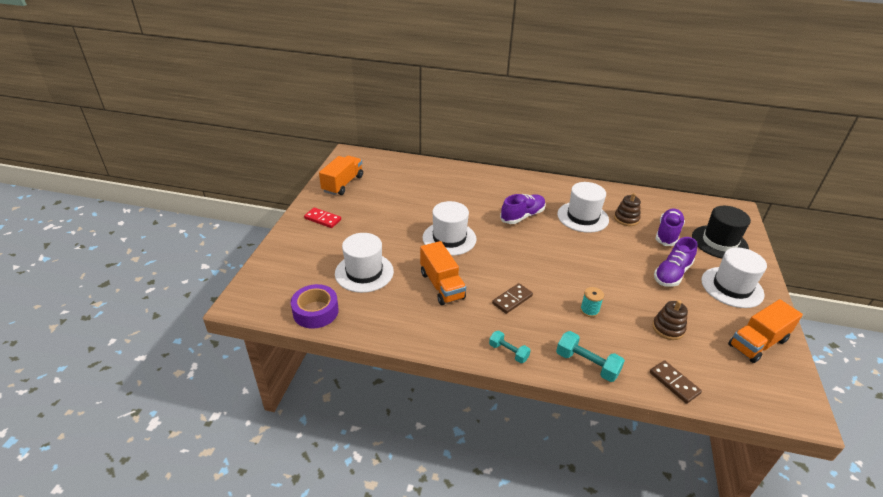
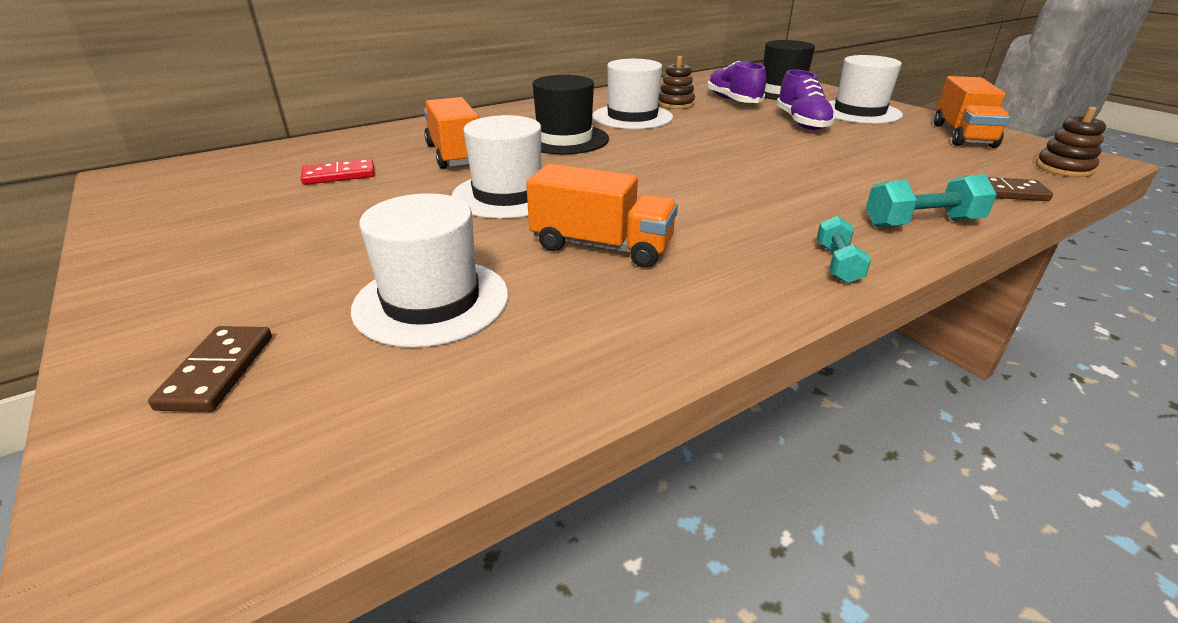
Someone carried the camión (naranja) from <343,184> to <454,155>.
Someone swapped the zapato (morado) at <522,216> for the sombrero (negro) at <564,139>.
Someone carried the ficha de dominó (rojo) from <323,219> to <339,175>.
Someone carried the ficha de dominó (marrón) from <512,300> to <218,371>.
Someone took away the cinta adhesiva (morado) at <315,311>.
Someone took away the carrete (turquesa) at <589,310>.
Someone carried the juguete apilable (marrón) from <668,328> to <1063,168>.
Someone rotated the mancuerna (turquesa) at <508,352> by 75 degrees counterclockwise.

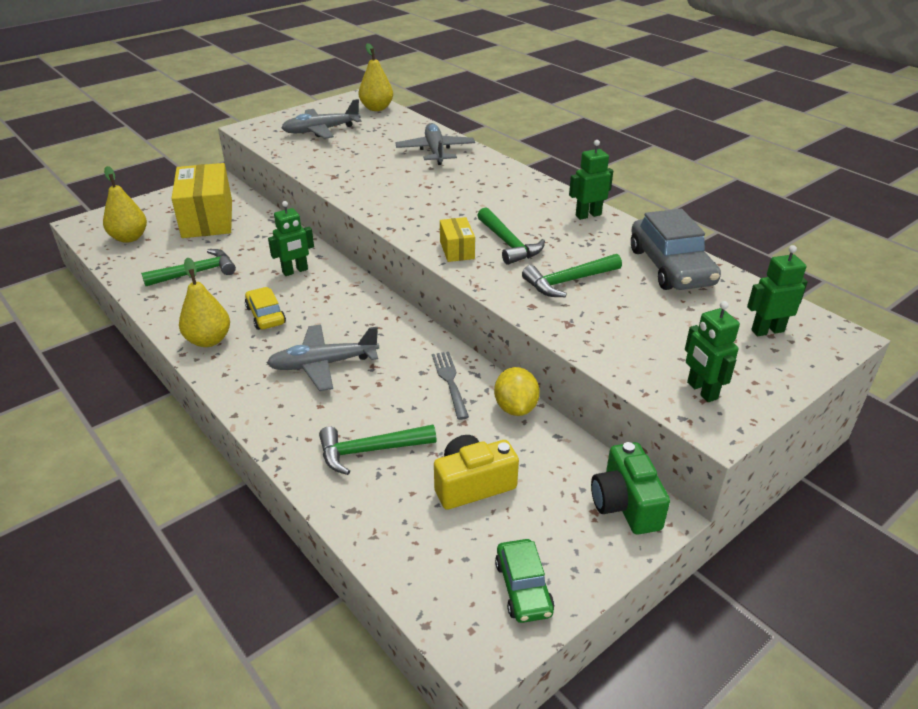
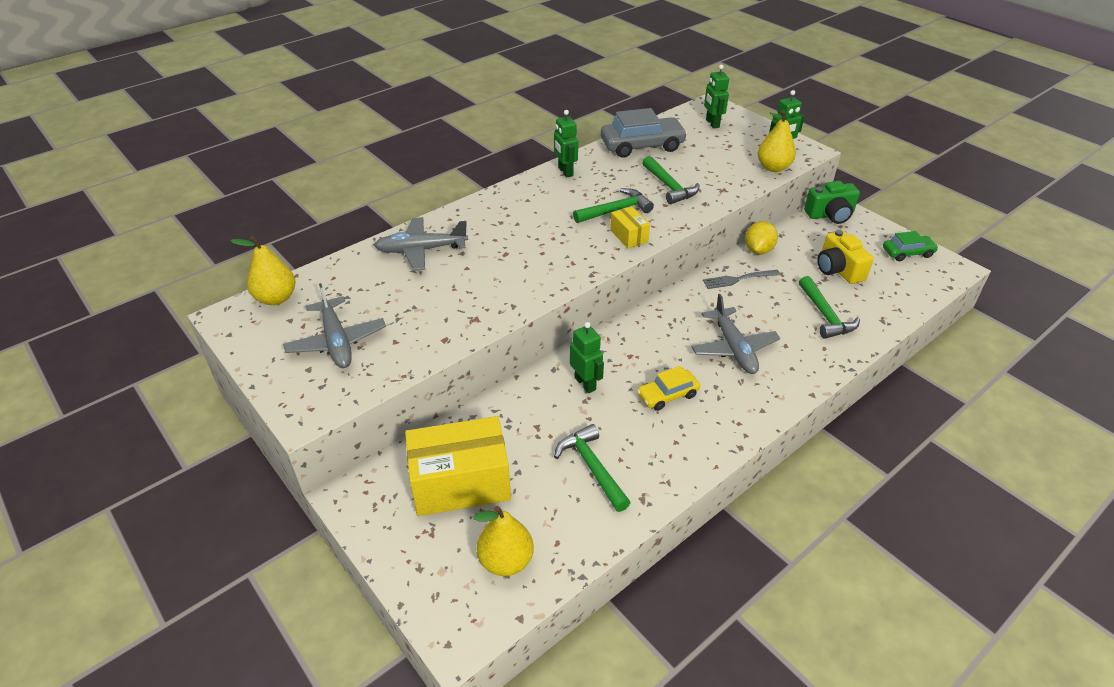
Someone rotated the caja (amarillo) at <457,250> by 75 degrees clockwise.
Someone carried the pera (amarillo) from <208,340> to <773,167>.
Someone rotated the limón (amarillo) at <515,407> by 60 degrees counterclockwise.

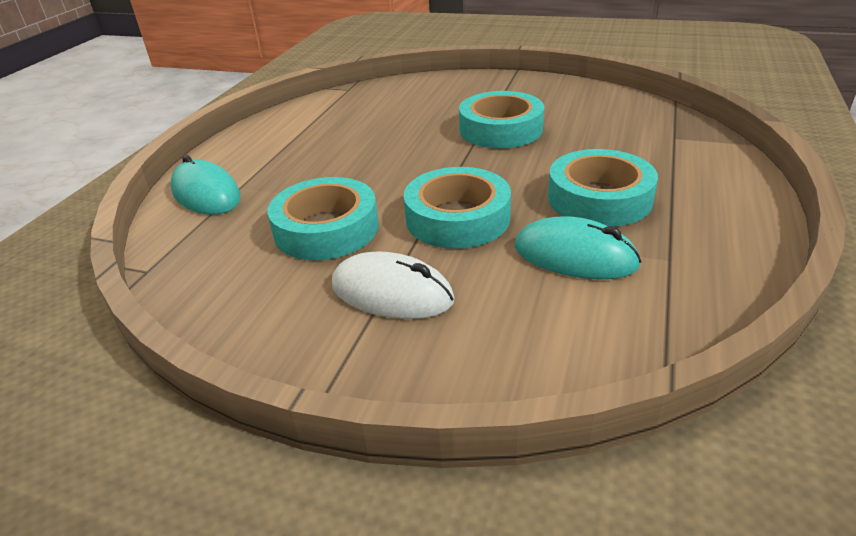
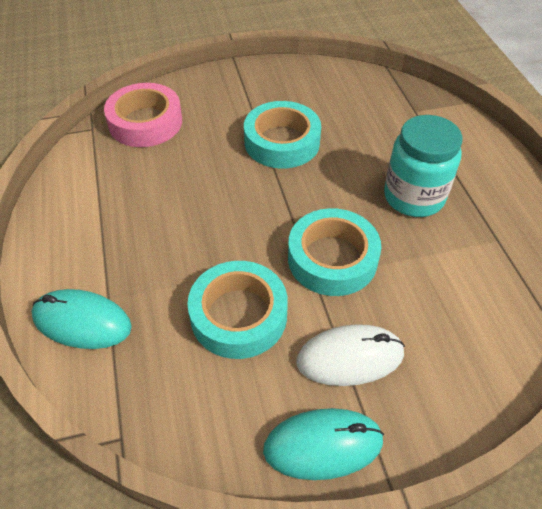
Someone swapped the cinta adhesiva (turquesa) at <599,198> for the tarro (turquesa) at <414,197>.
Someone carried the ratón (turquesa) from <575,256> to <323,445>.
Someone put down the cinta adhesiva (rosa) at <145,122>.

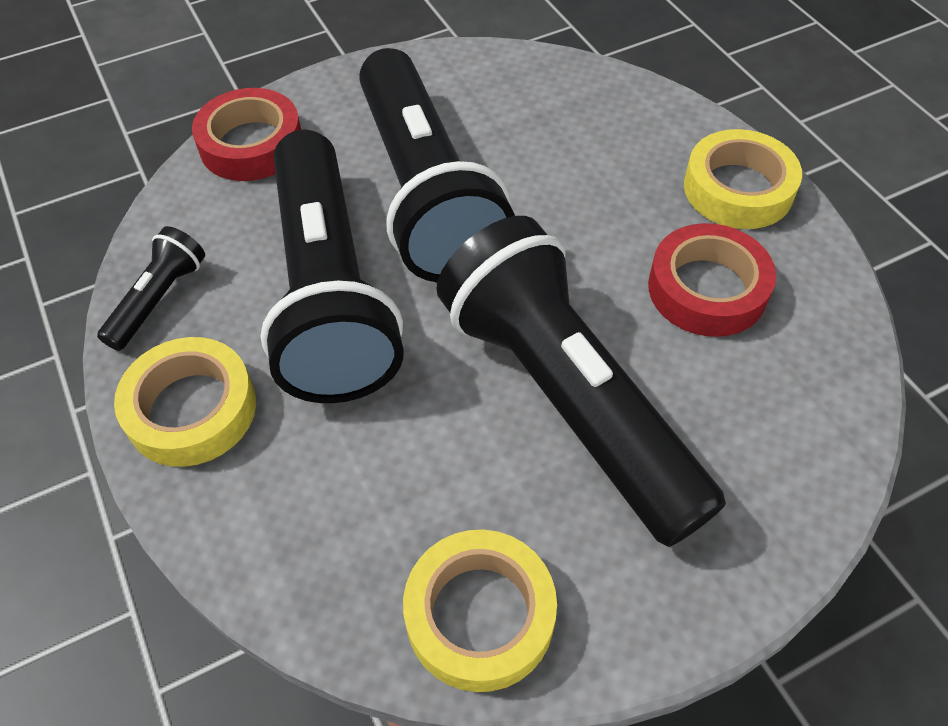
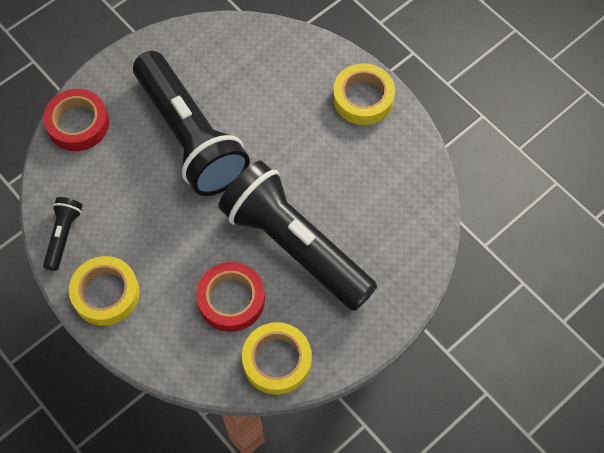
Someone took away the lámpara de mano (negro) at <329,291>.
Someone carried the cinta adhesiva (rojo) from <707,289> to <231,299>.

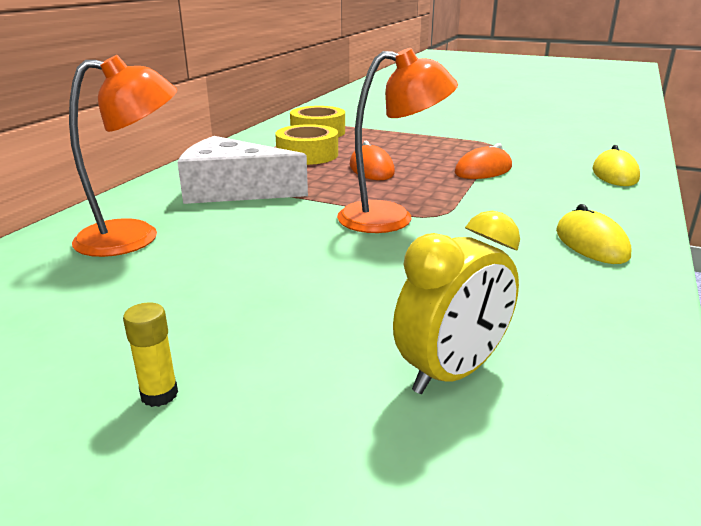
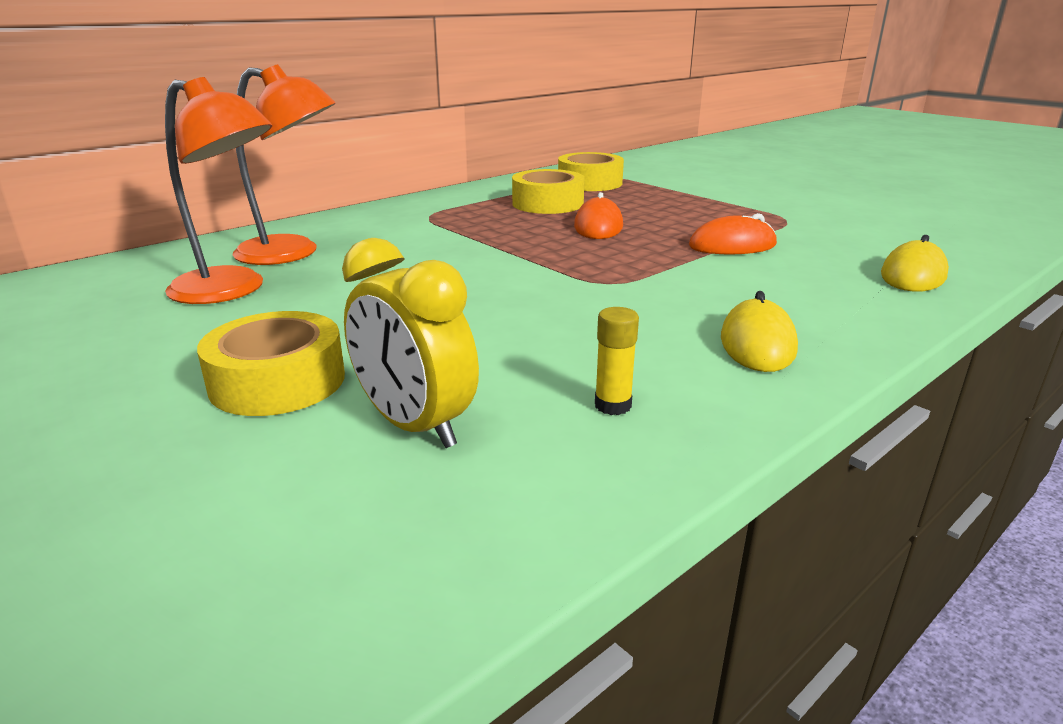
Someone carried the lámpara (naranja) from <391,218> to <232,290>.
Someone took away the queso (blanco) at <233,190>.
Someone rotated the despertador (amarillo) at <452,372> by 60 degrees clockwise.
Someone carried the barra de pegamento (amarillo) from <159,394> to <613,405>.
Someone put down the cinta adhesiva (amarillo) at <278,381>.

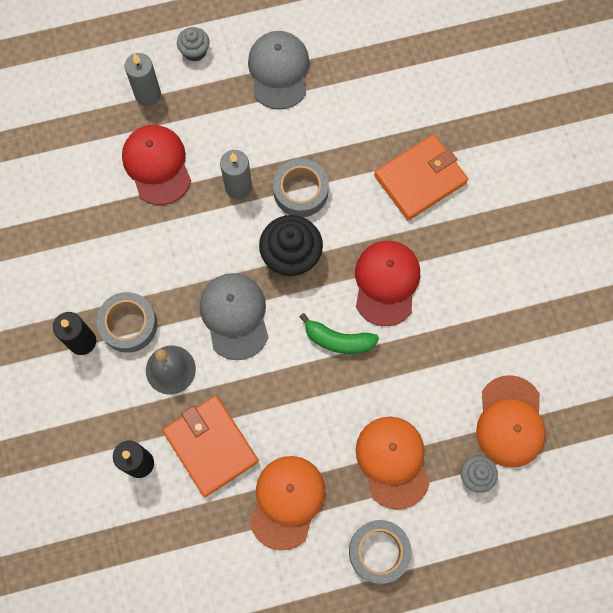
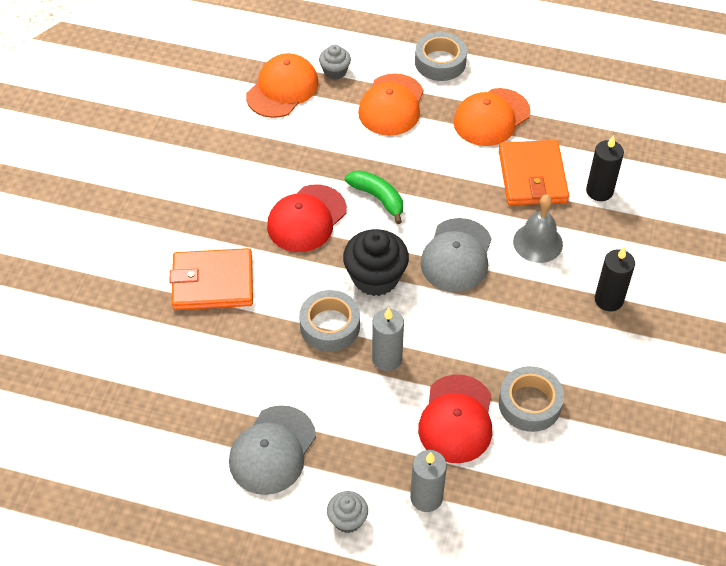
Someone carried the cinta adhesiva (gris) from <128,324> to <529,404>.

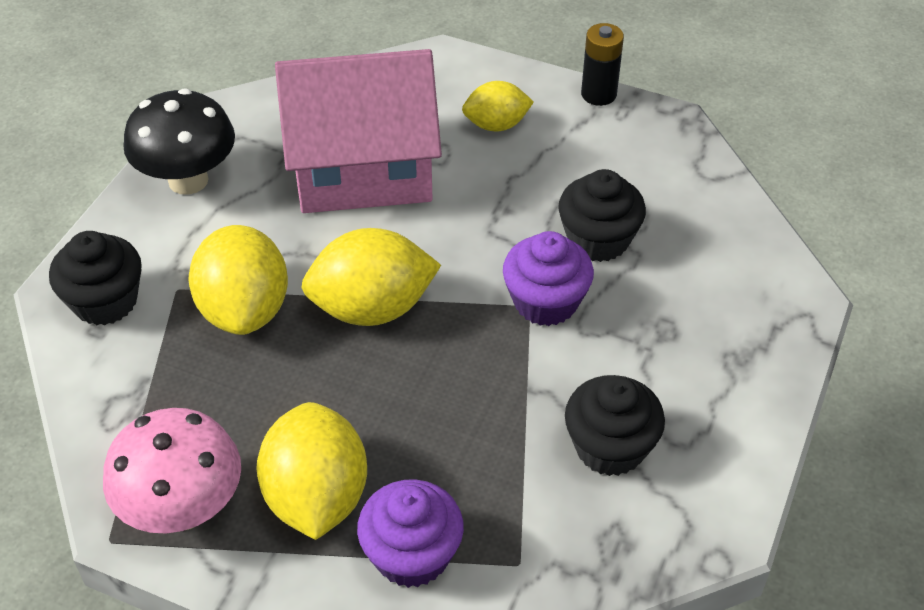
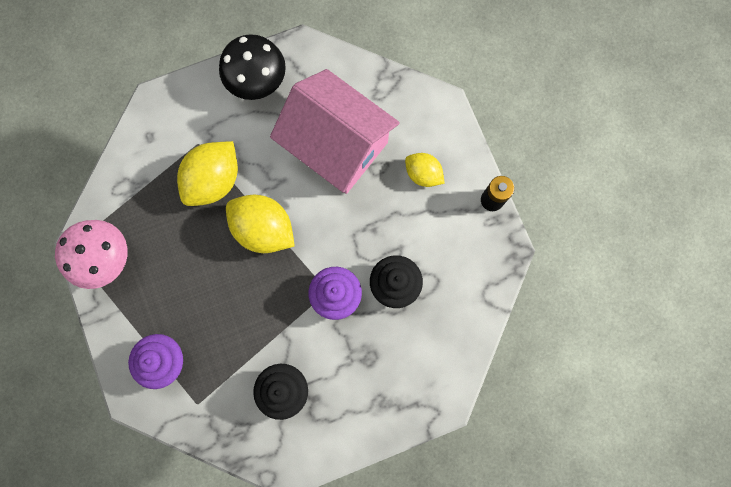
Someone took away the magdalena (negro) at <105,301>.
Someone took away the limón (amarillo) at <316,497>.

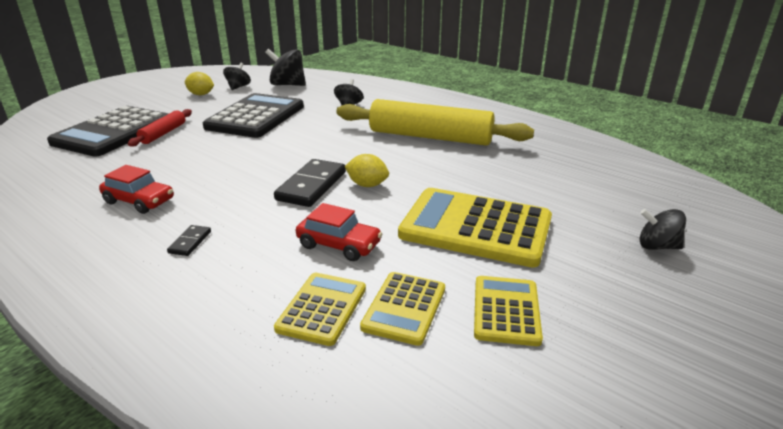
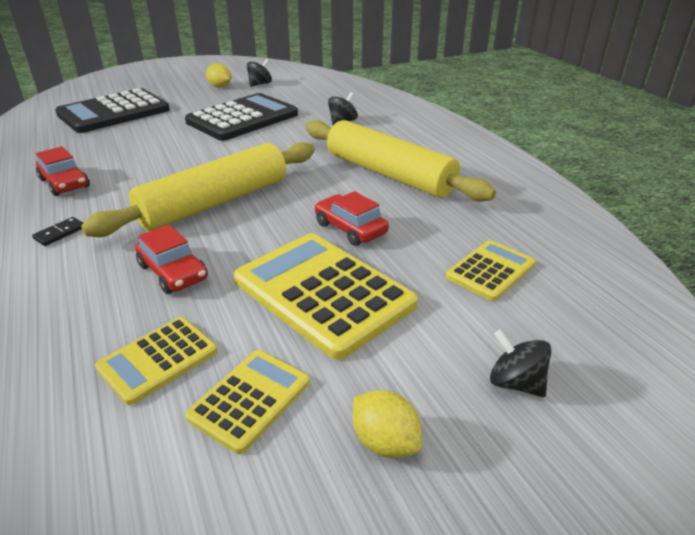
Someone took away the peonza (negro) at <287,85>.
Someone took away the rodillo (rojo) at <163,133>.
Someone carried the limón (amarillo) from <367,185> to <385,442>.
Someone swapped the ficha de dominó (negro) at <312,186> for the rodillo (amarillo) at <215,203>.
Someone carried the calculadora (amarillo) from <322,308> to <490,271>.
Someone put down the coche (rojo) at <350,228>.

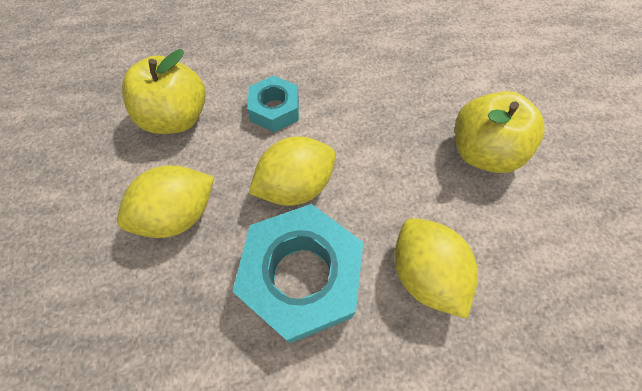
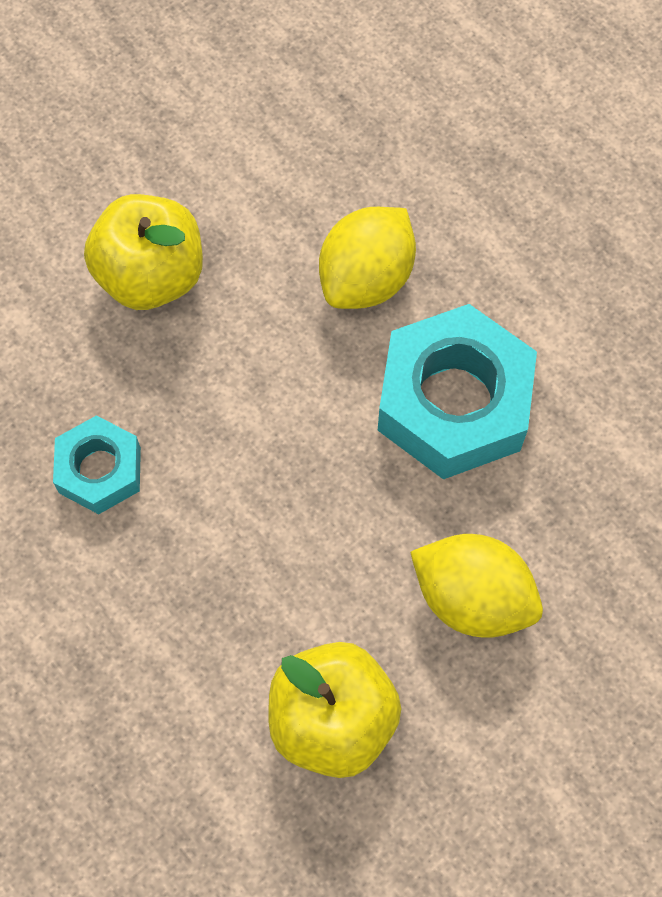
Someone carried the tuerca (turquesa) from <275,110> to <100,470>.
Someone took away the limón (amarillo) at <295,186>.

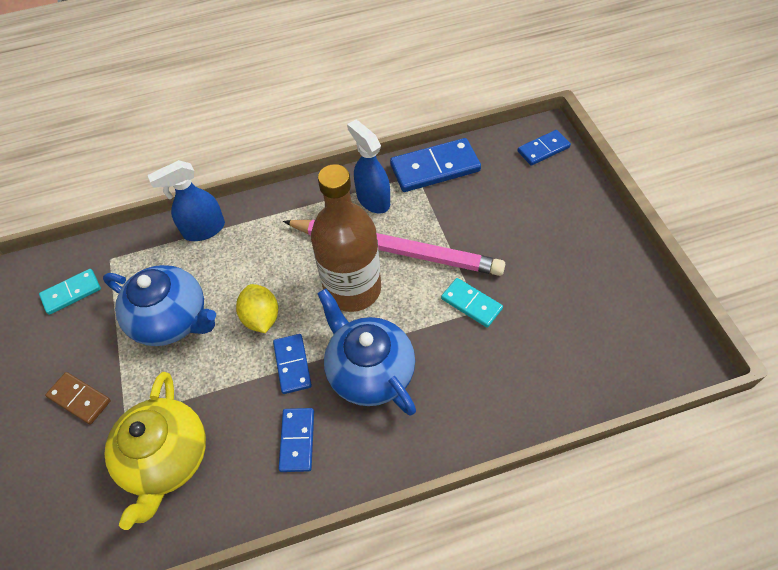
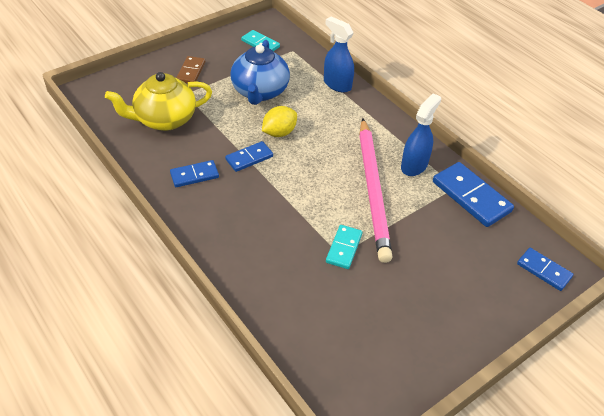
Someone took away the botella (marrón) at <352,289>.
Someone took away the tetera (azul) at <369,371>.

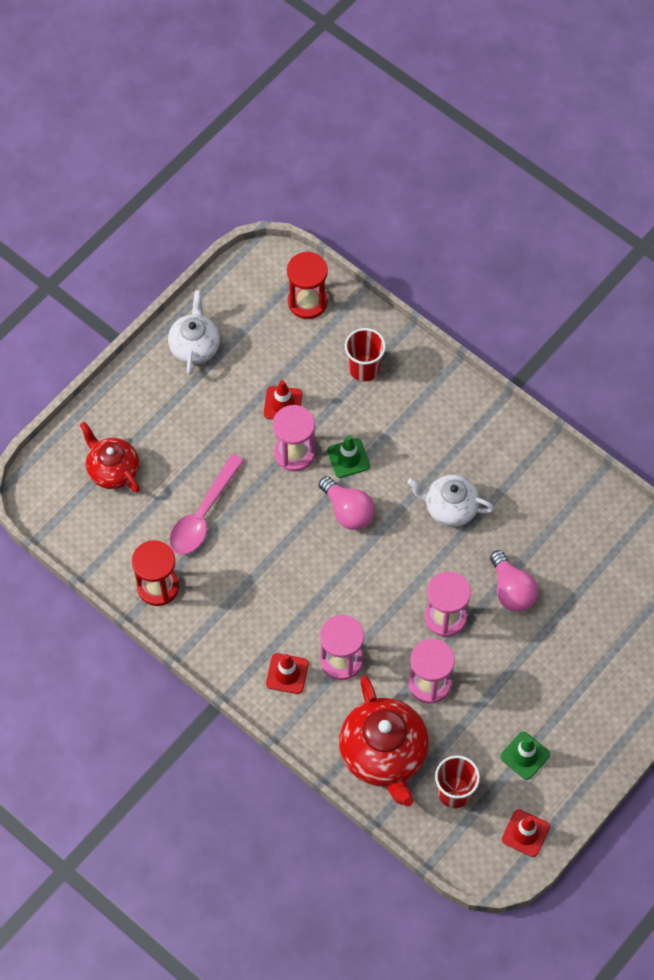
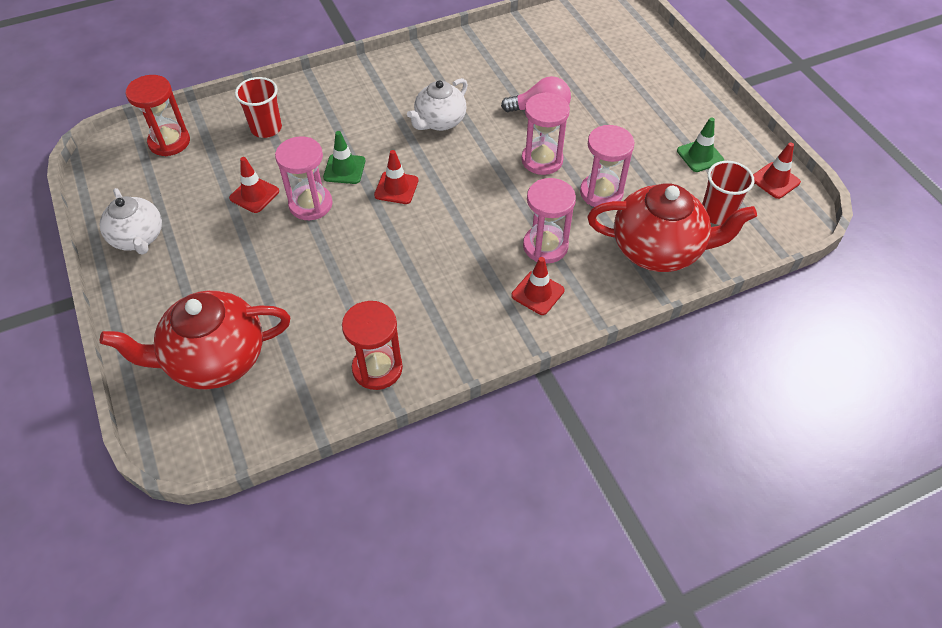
Someone rotated the tetera (blanco) at <195,346> by 150 degrees counterclockwise.
Someone scaled the tetera (rojo) at <113,470> by 1.59.
Someone took away the cuchara (rosa) at <203,515>.
Someone swapped the bombilla (rosa) at <348,511> for the cono de tráfico (rojo) at <396,188>.

